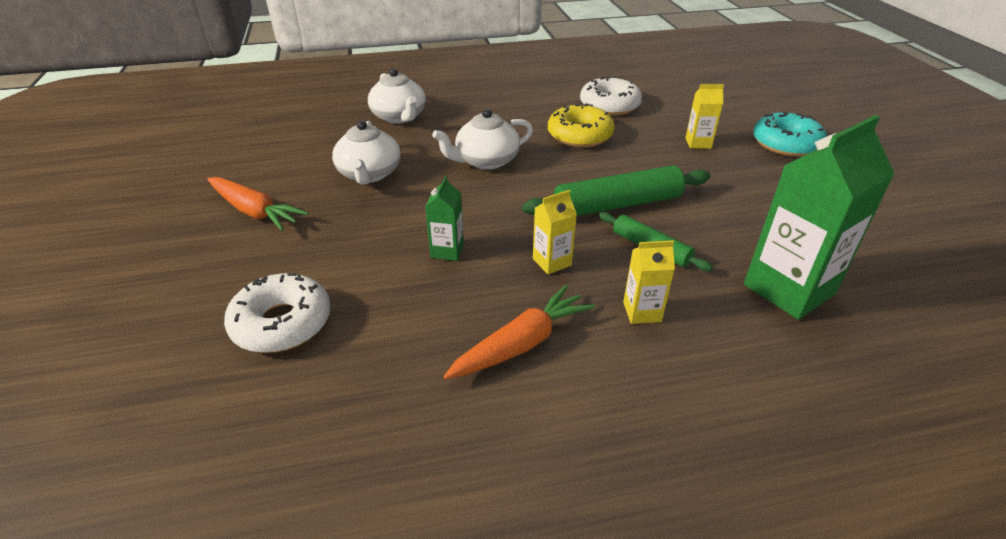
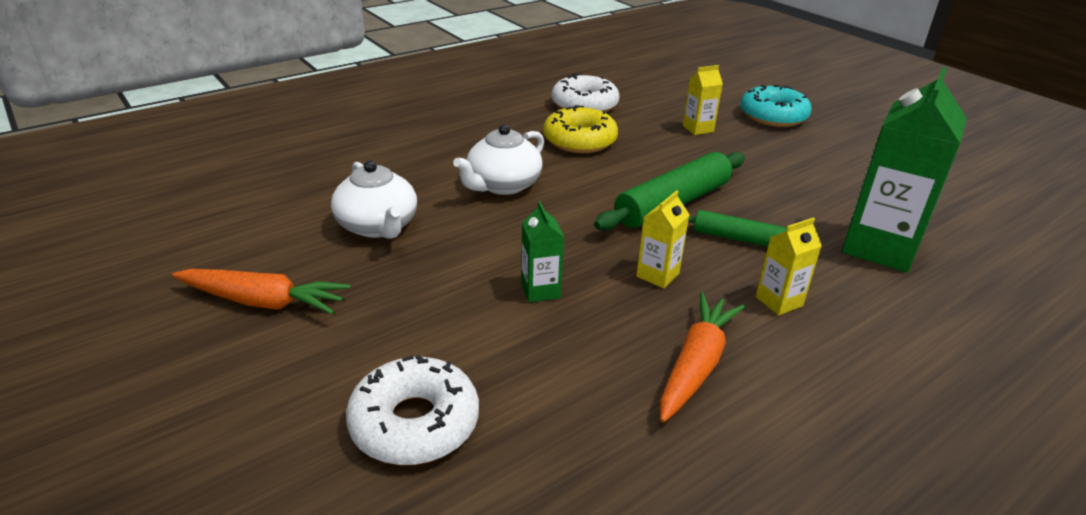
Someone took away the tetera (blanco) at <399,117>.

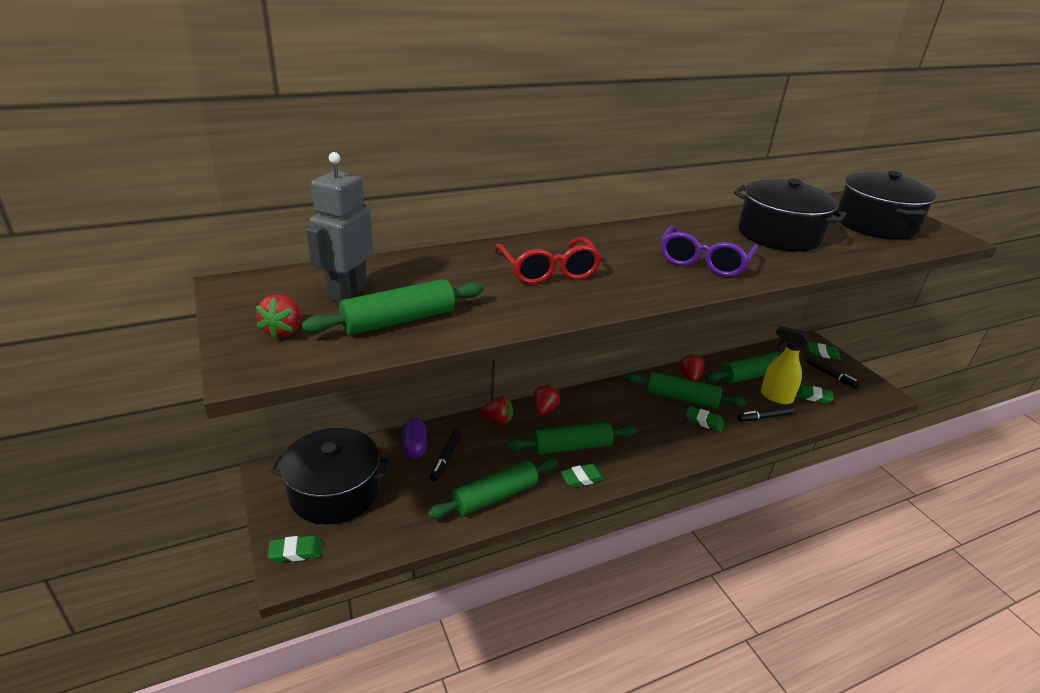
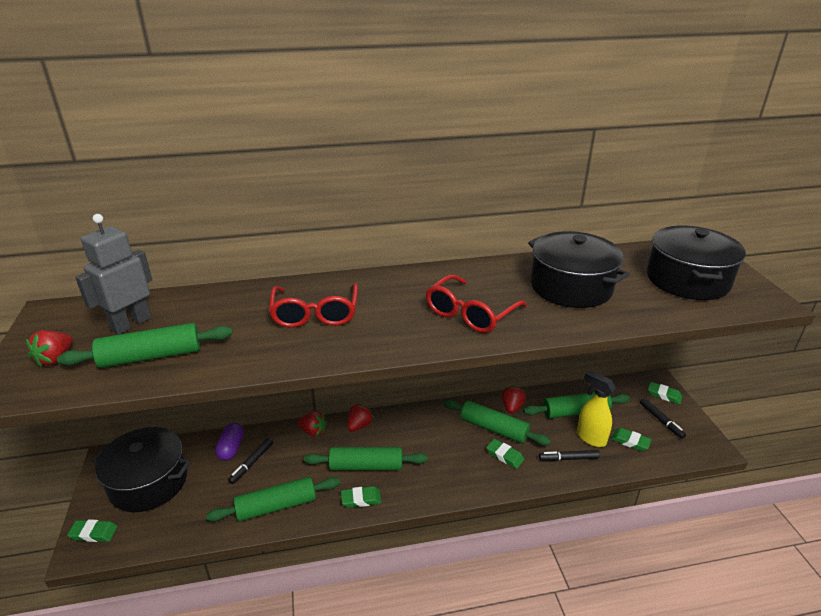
Someone repainted the gafas (morado) at <703,262>, which became the gafas (rojo) at <470,314>.

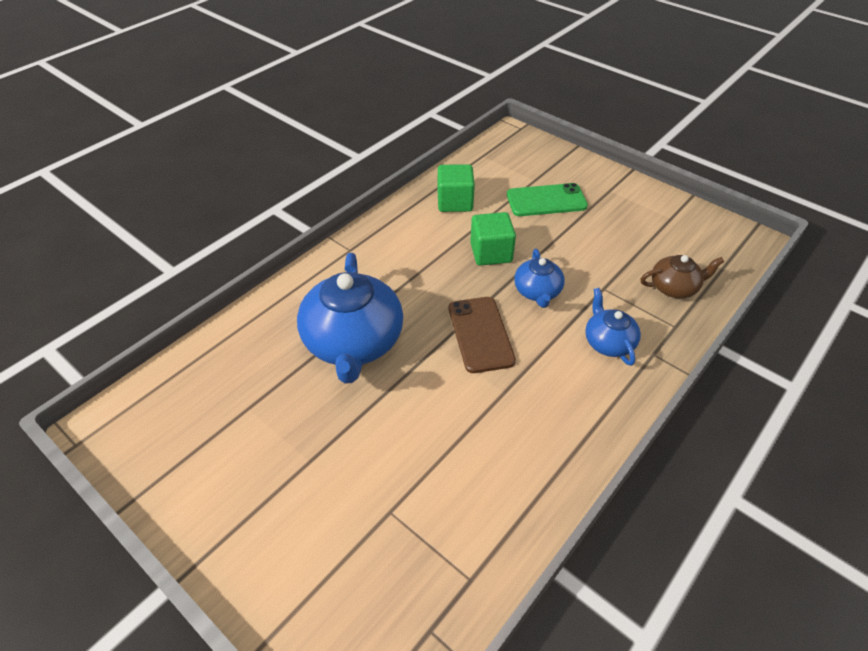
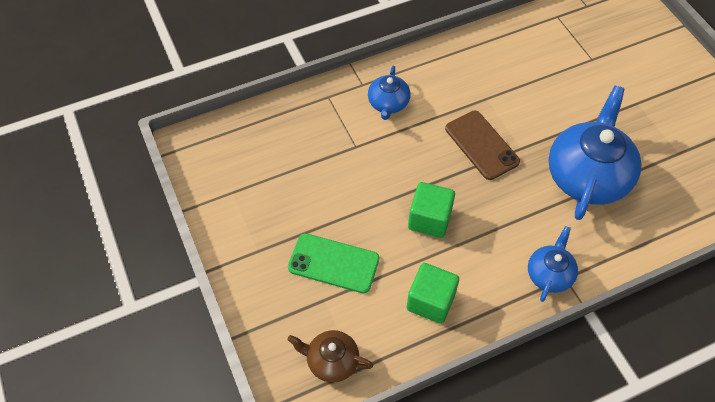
Someone carried the tetera (azul) from <537,292> to <549,274>.
Someone carried the tetera (marrón) from <674,287> to <331,361>.
Someone rotated the móvil (marrón) at <480,334> by 45 degrees counterclockwise.

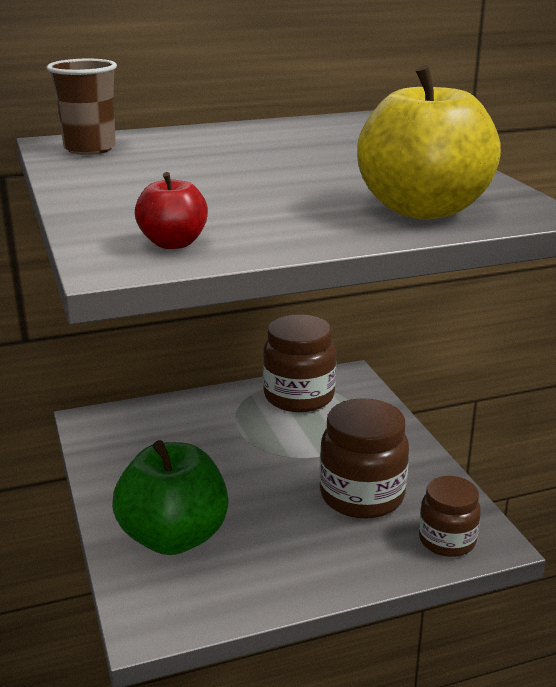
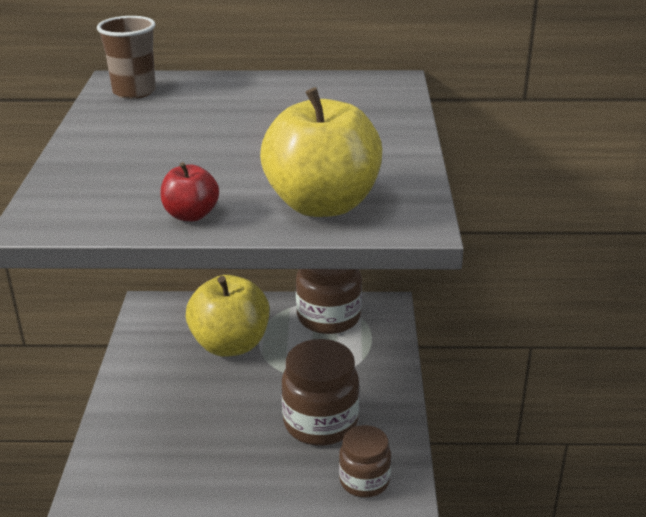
Someone carried the manzana (rojo) from <173,243> to <191,215>.
Someone took away the manzana (verde) at <174,537>.
Someone put down the manzana (amarillo) at <230,345>.

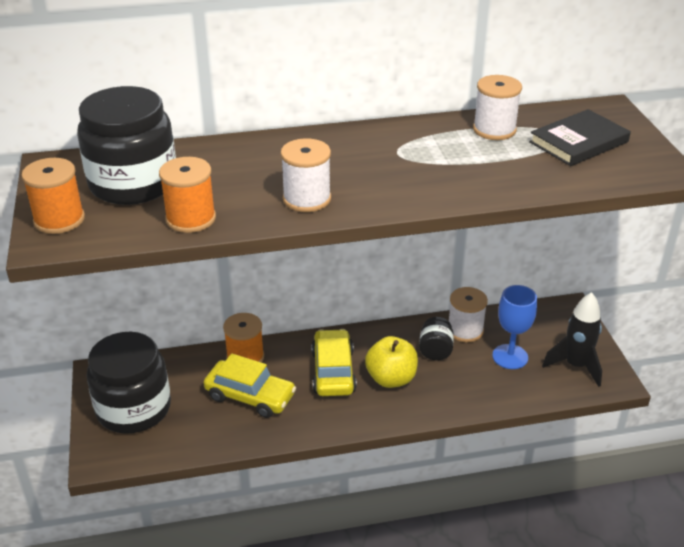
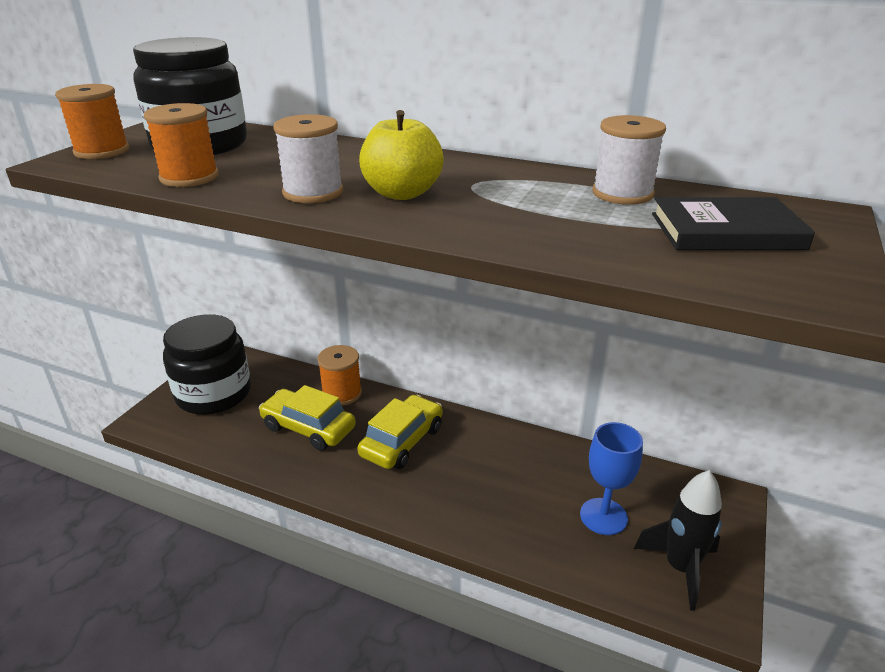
Someone took away the carrete (blanco) at <465,330>.
Someone took away the tarro (negro) at <435,350>.
Someone carried the manzana (amarillo) from <391,378> to <402,193>.
Someone rotated the coche (amarillo) at <250,396> by 150 degrees clockwise.

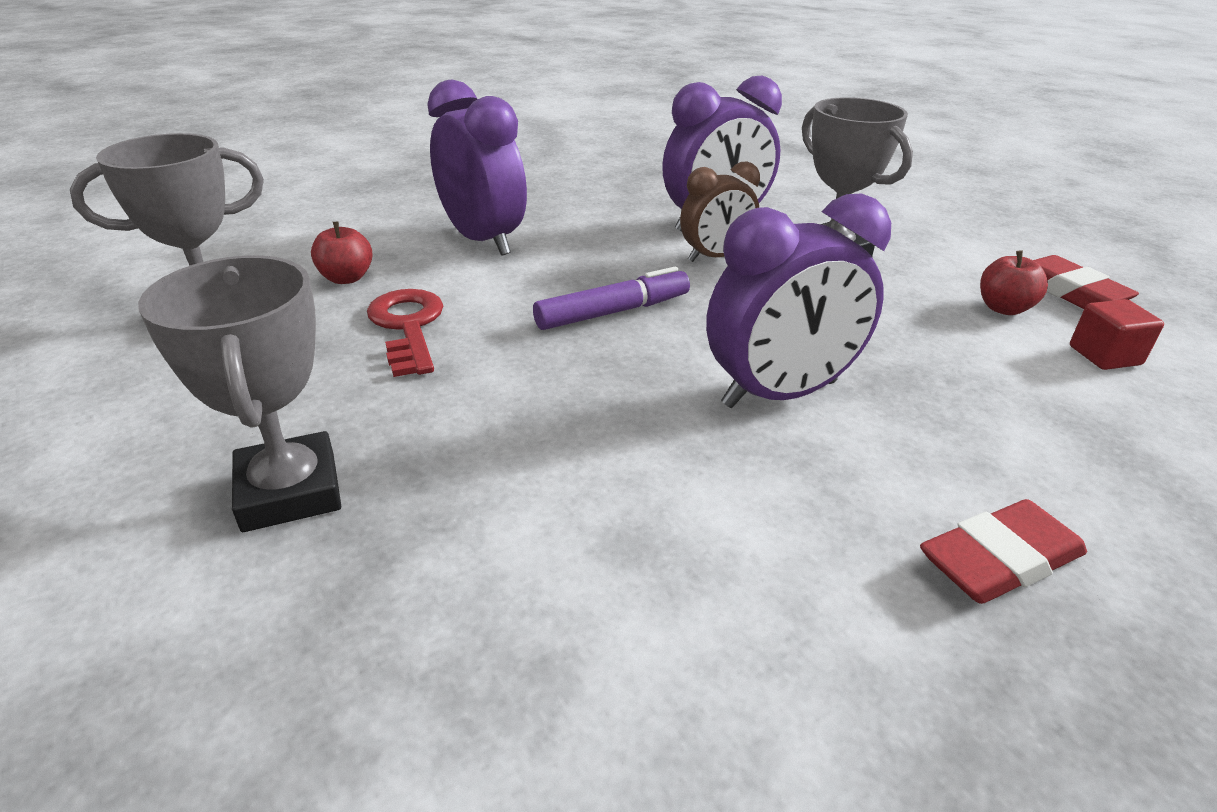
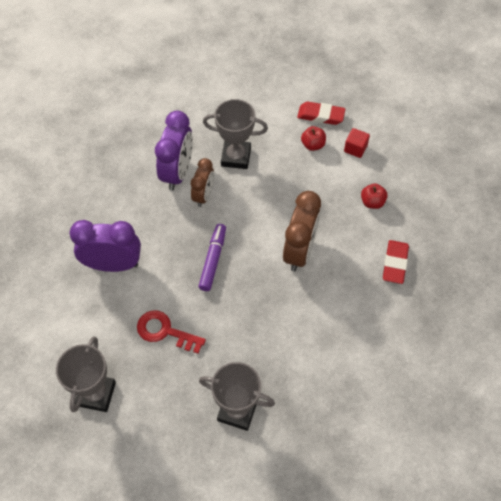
Someone repainted the despertador (morado) at <779,394>, which became the despertador (marrón) at <299,251>.
Someone carried the manzana (rojo) from <346,278> to <372,202>.

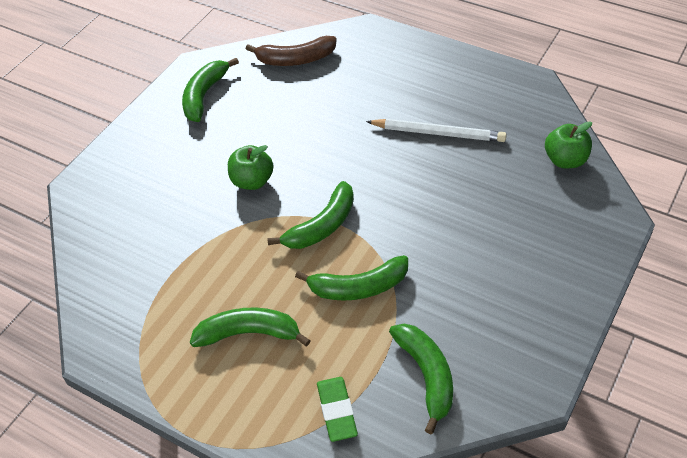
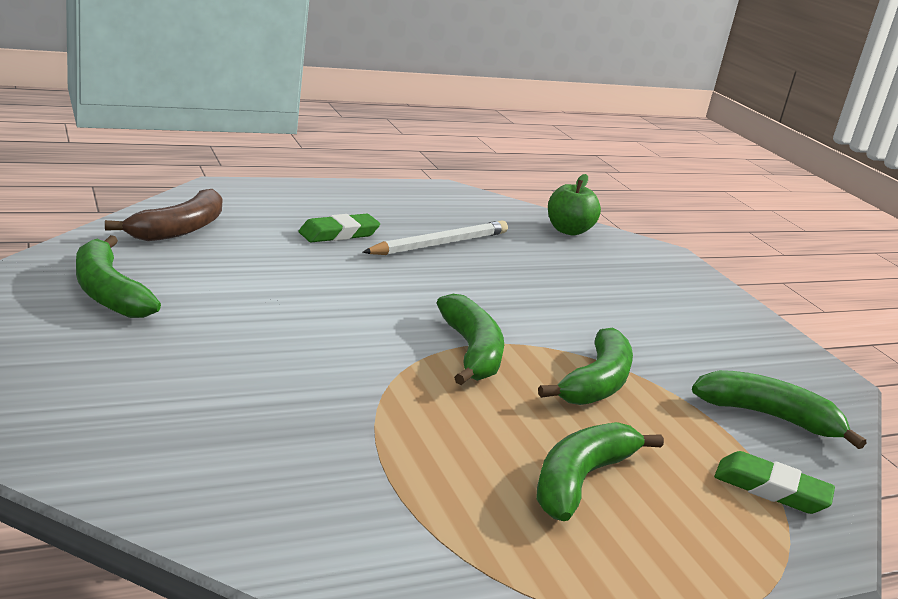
Someone took away the manzana (verde) at <252,181>.
Someone put down the goma de borrar (verde) at <339,234>.

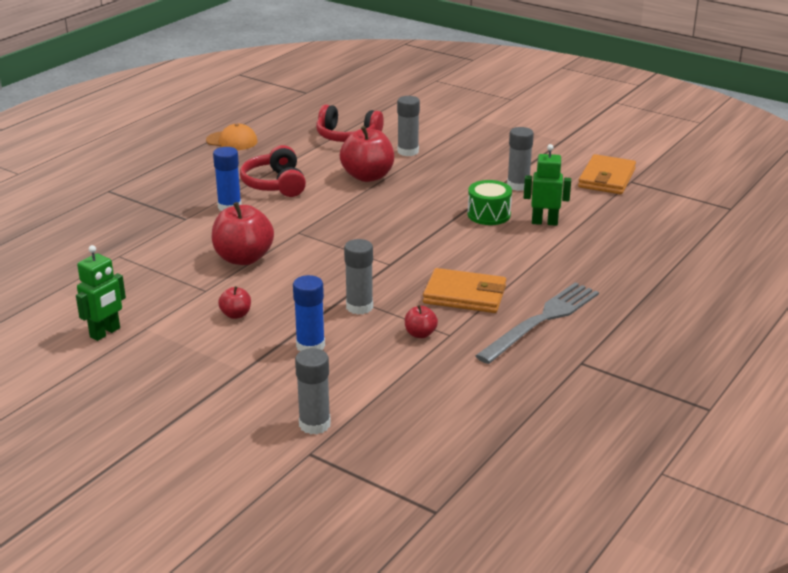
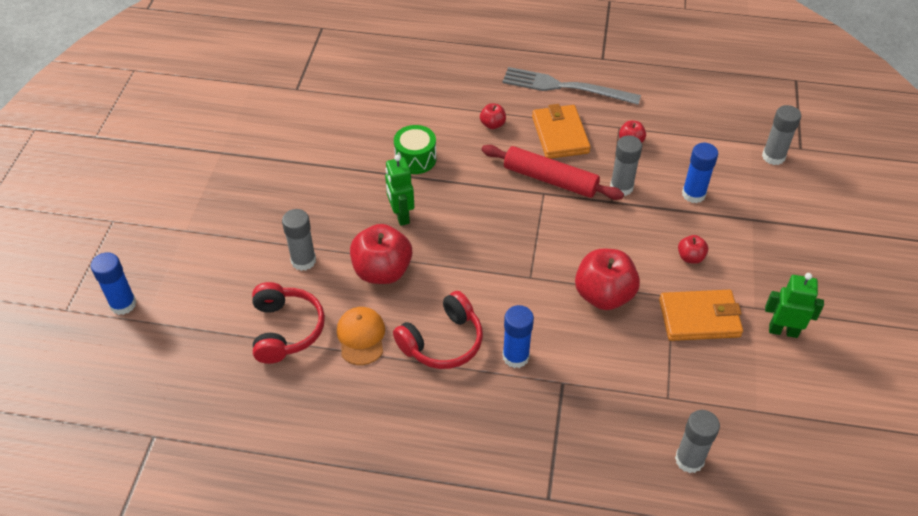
Someone carried the gorra (naranja) from <232,141> to <361,337>.
Someone carried the barra de pegamento (gris) from <518,185> to <689,460>.
Someone carried the robot (verde) from <544,222> to <401,216>.
Someone carried the cartera (naranja) from <606,178> to <699,318>.
Someone put down the manzana (rojo) at <492,124>.
Someone put down the rodillo (rojo) at <550,179>.
Someone put down the barra de pegamento (azul) at <123,304>.

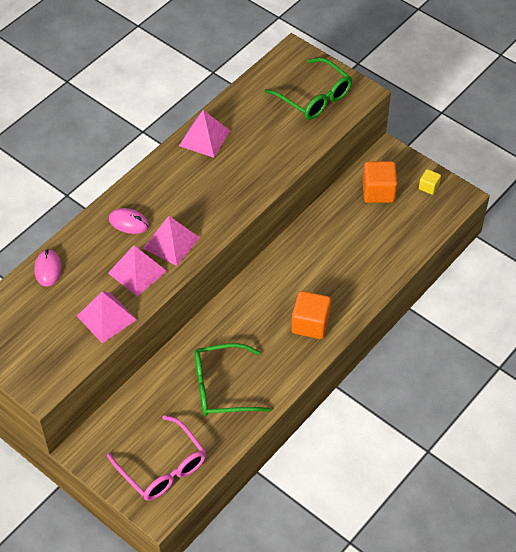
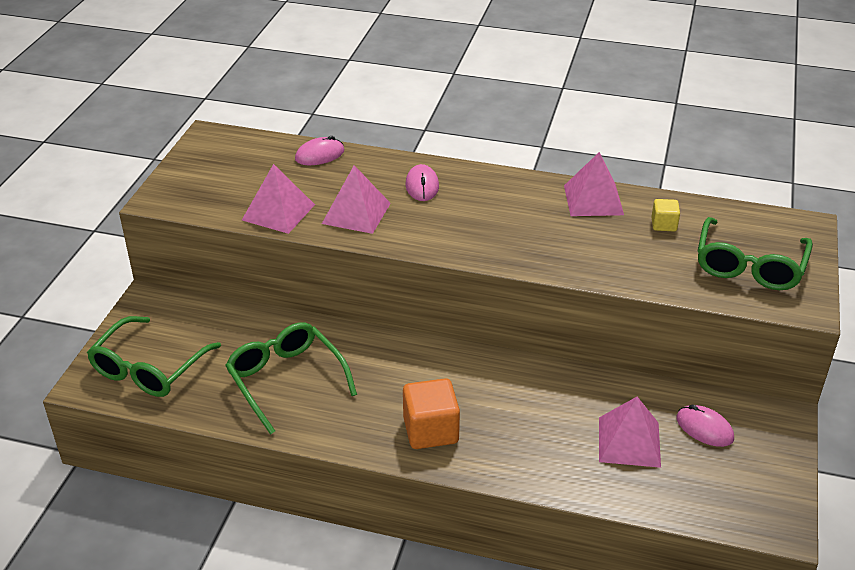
Someone swapped the cubo (naranja) at <378,192> for the ratón (rosa) at <704,428>.
Someone carried the cubo (amarillo) from <428,187> to <663,224>.
Someone carried the pirámide (rosa) from <171,243> to <629,442>.
Someone repainted the gafas (rosa) at <163,468>, which became the gafas (verde) at <148,369>.

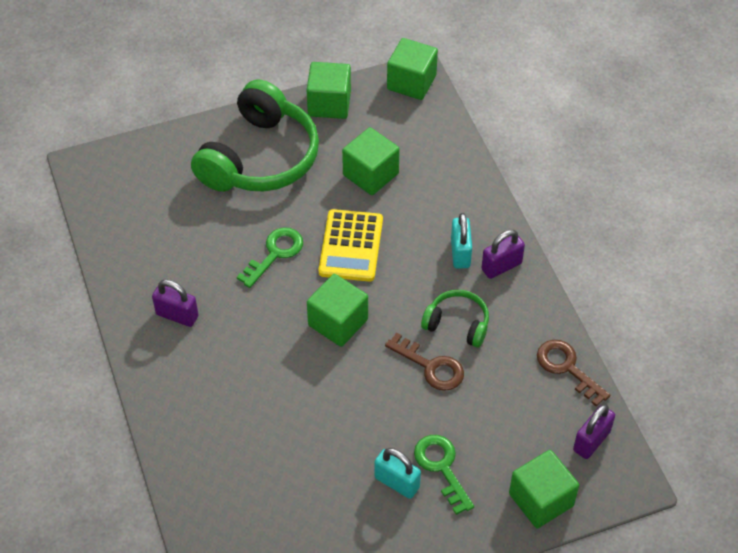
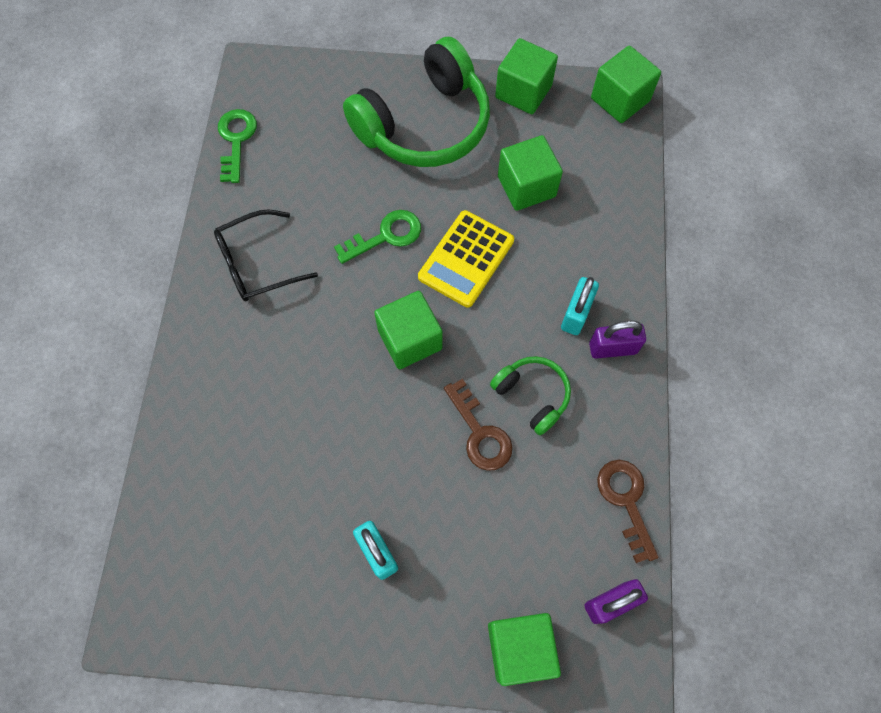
Someone swapped the candado (morado) at <177,315> for the gafas (negro) at <257,263>.
Someone carried the llave (verde) from <441,468> to <236,140>.

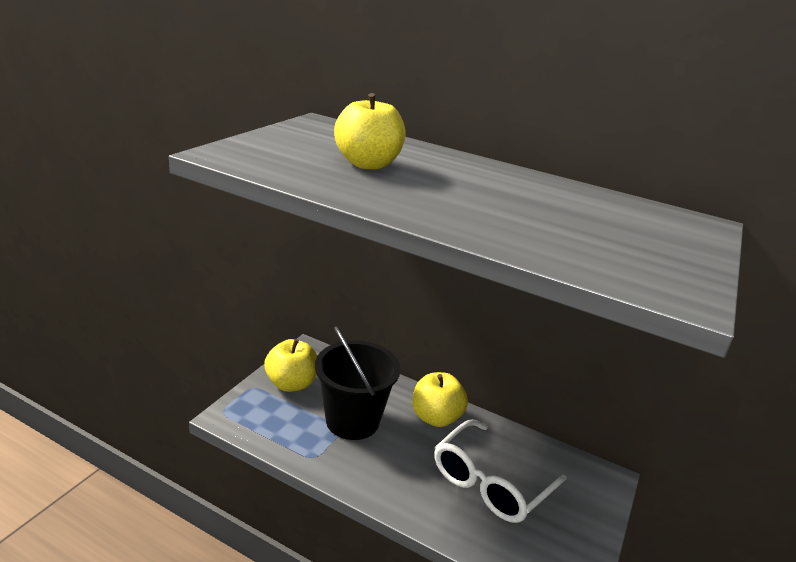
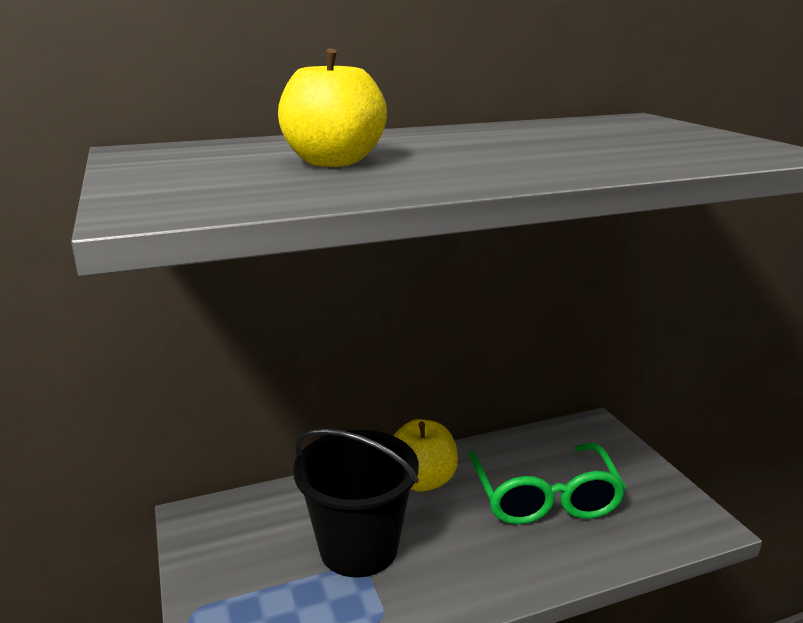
Someone took away the manzana (amarillo) at <291,384>.
Someone repainted the gafas (blanco) at <490,483>, which became the gafas (verde) at <544,498>.

